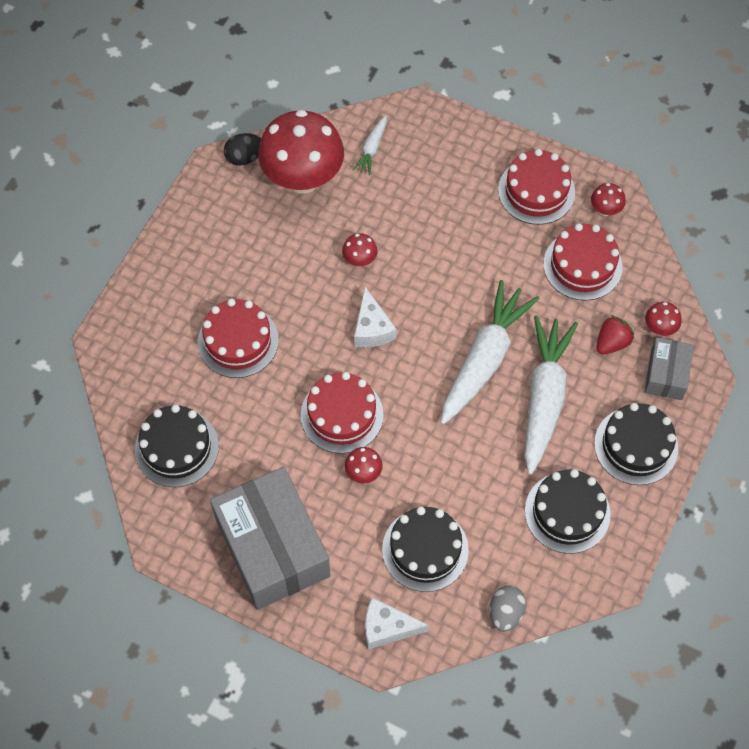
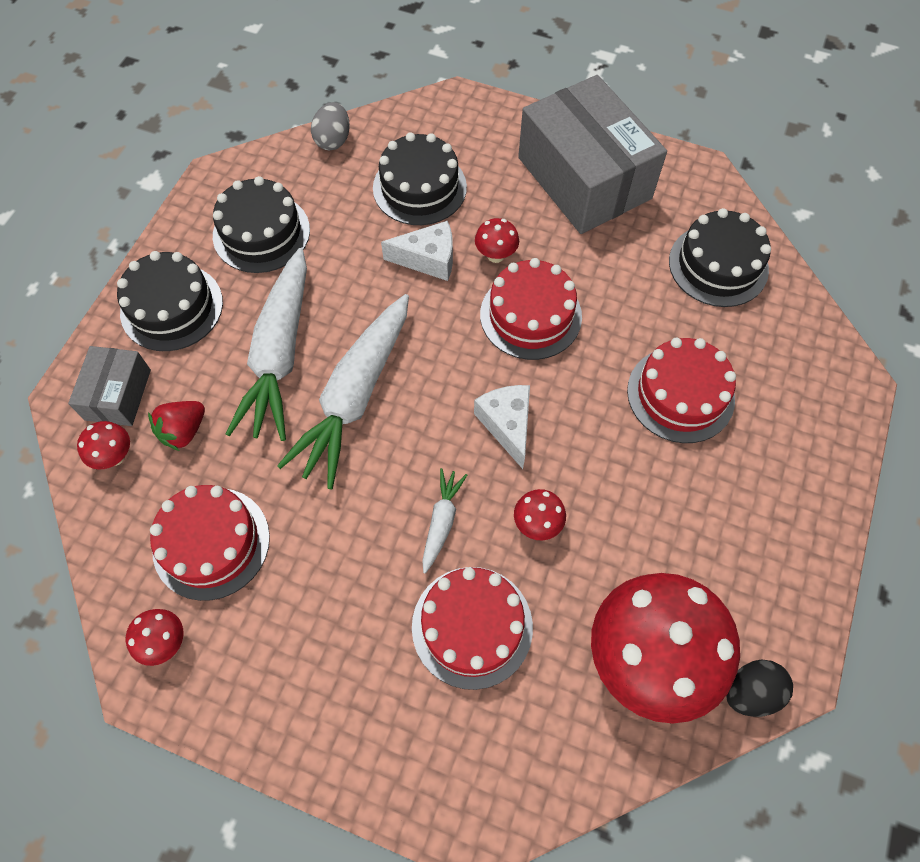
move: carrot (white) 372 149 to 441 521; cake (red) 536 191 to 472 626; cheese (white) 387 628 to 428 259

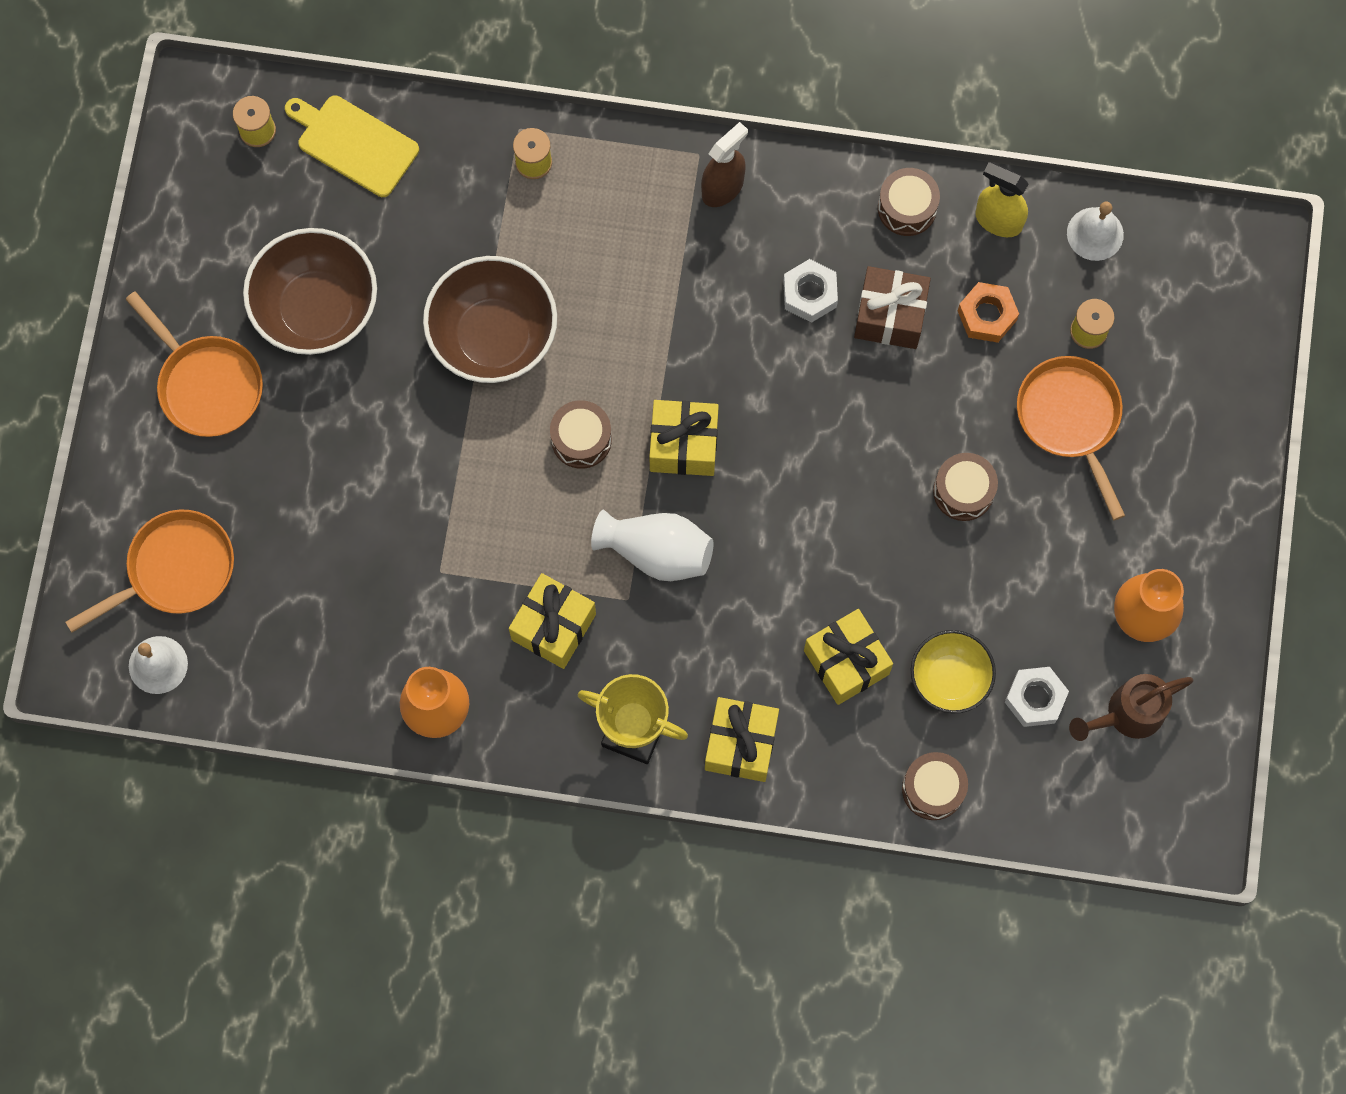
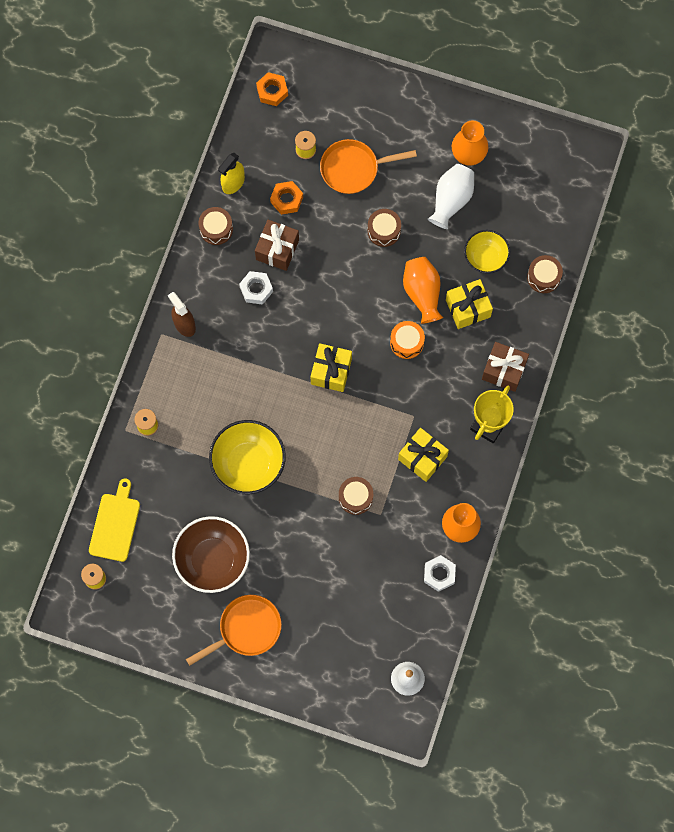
delete: bell (white) 1095 234; pan (orange) 175 570; watering can (brown) 1127 714
insert: nut (orange) 272 91; vase (orange) 422 293; drum (orange) 407 342
move: drum (brown) 581 439 to 355 497; vase (white) 656 552 to 451 200; nut (white) 1035 698 to 439 574
recolor: bowl (brown) 493 337 to bowl (yellow) 248 464; gift (yellow) 740 744 to gift (brown) 504 370
rotate: cutting board (yellow) 354 144 = 115 524 150 degrees clockwise

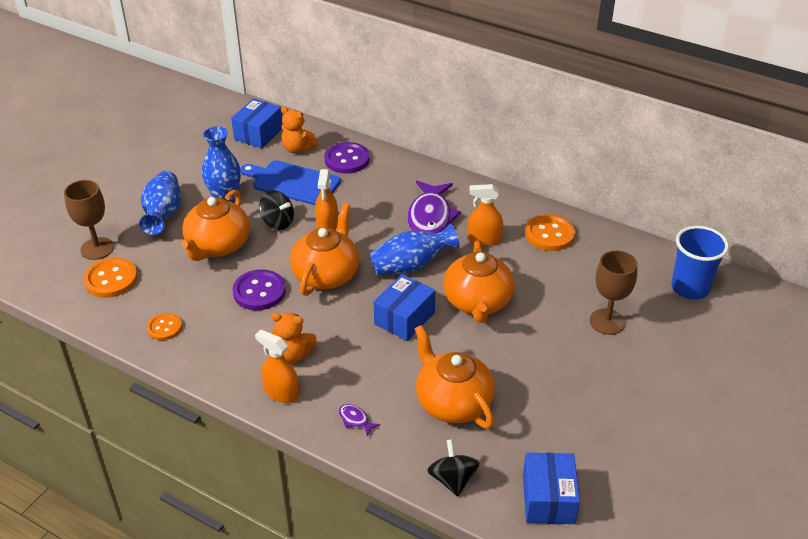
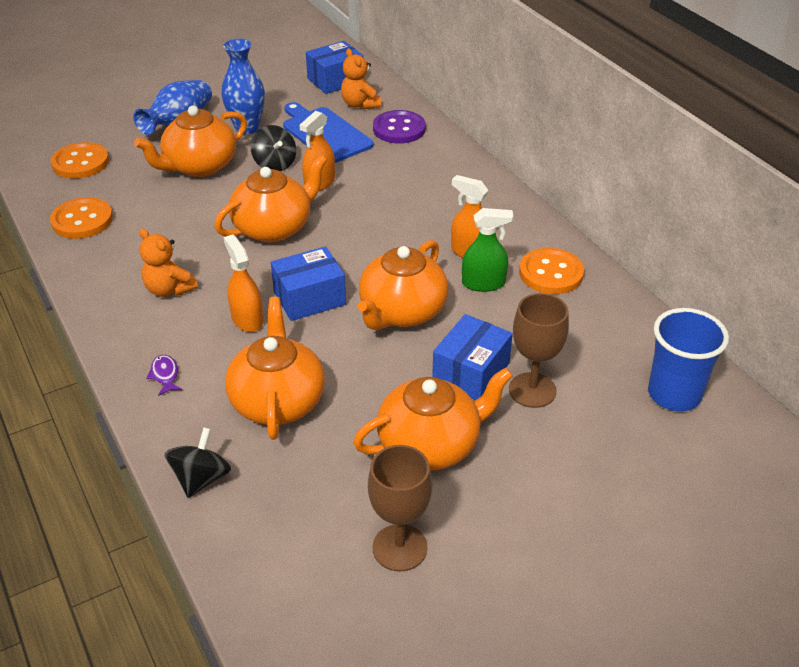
delete: fish (purple) 430 217; vase (blue) 411 266; button (purple) 259 291
insert: spray bottle (green) 483 283; teapot (orange) 430 445
move: goblet (brown) 97 248 to 400 548; spray bottle (orange) 281 392 to 247 319; box (blue) 548 499 to 471 372
resize: button (orange) 164 327 = 82 220 x1.59

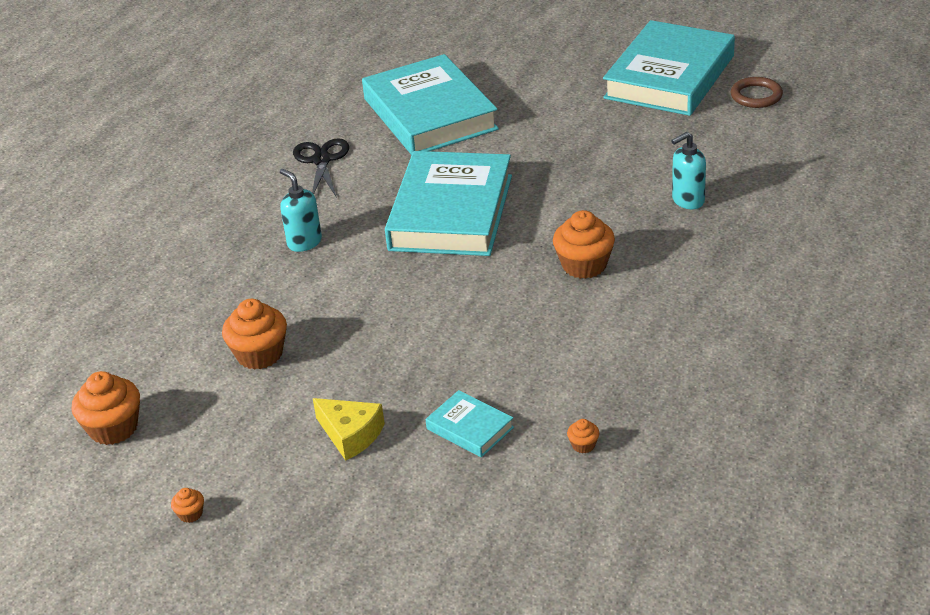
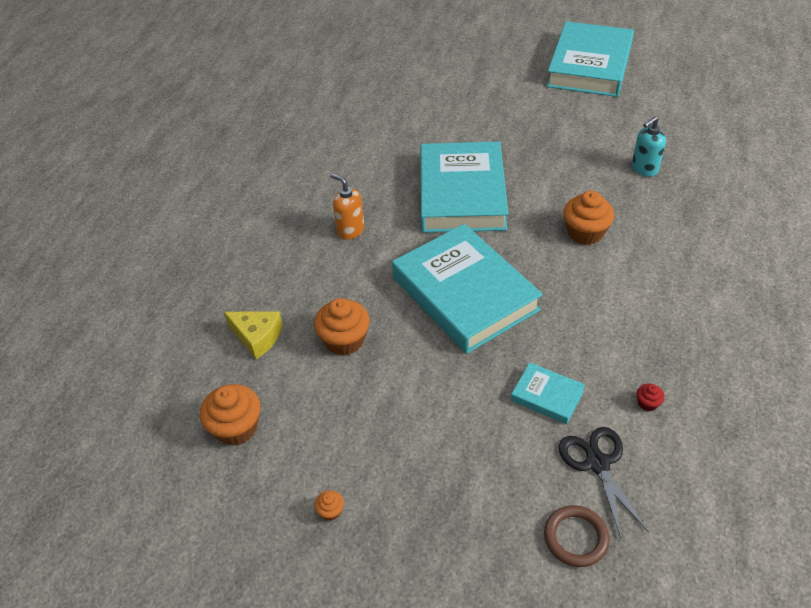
move: book (turquoise) 430 114 to 465 293; ring (brown) 756 96 to 576 538; scissors (black) 321 160 to 597 463; cheese (yellow) 351 435 to 257 337
recolor: soap dispenser (turquoise) 304 242 to soap dispenser (orange) 350 230; cupcake (orange) 583 445 to cupcake (red) 647 403

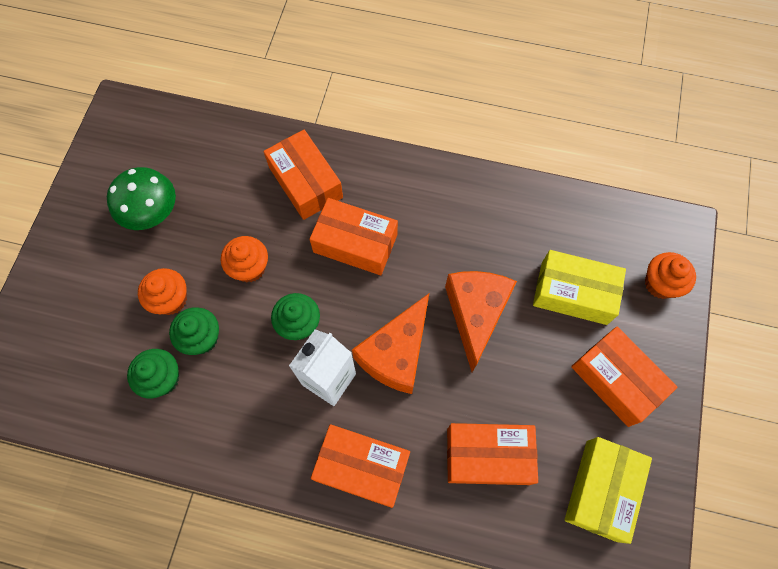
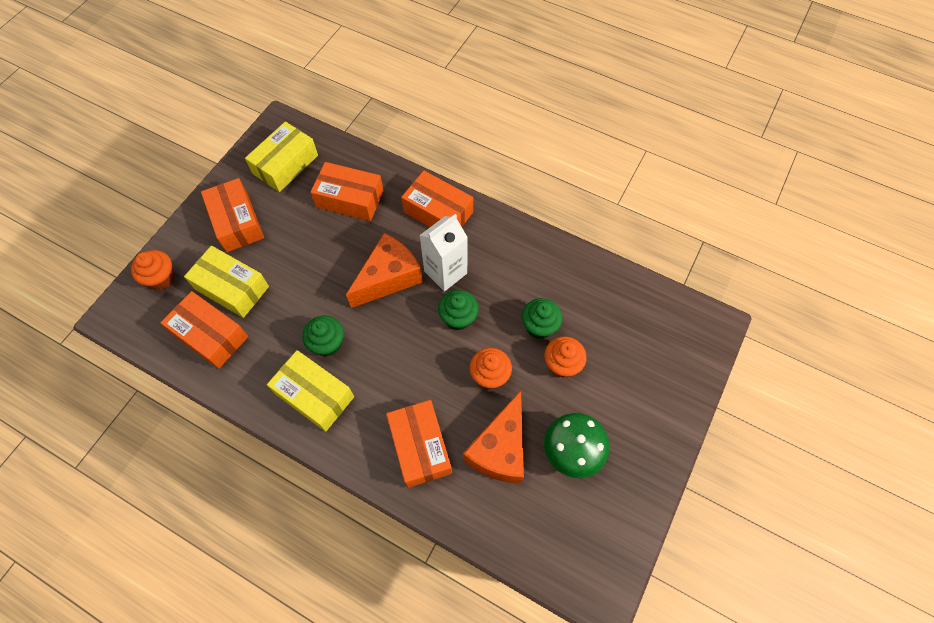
insert: box (yellow) 314 395
move: box (orange) 355 243 to 210 335; cheese (orange) 476 314 to 500 449; cupcake (green) 162 379 to 327 343

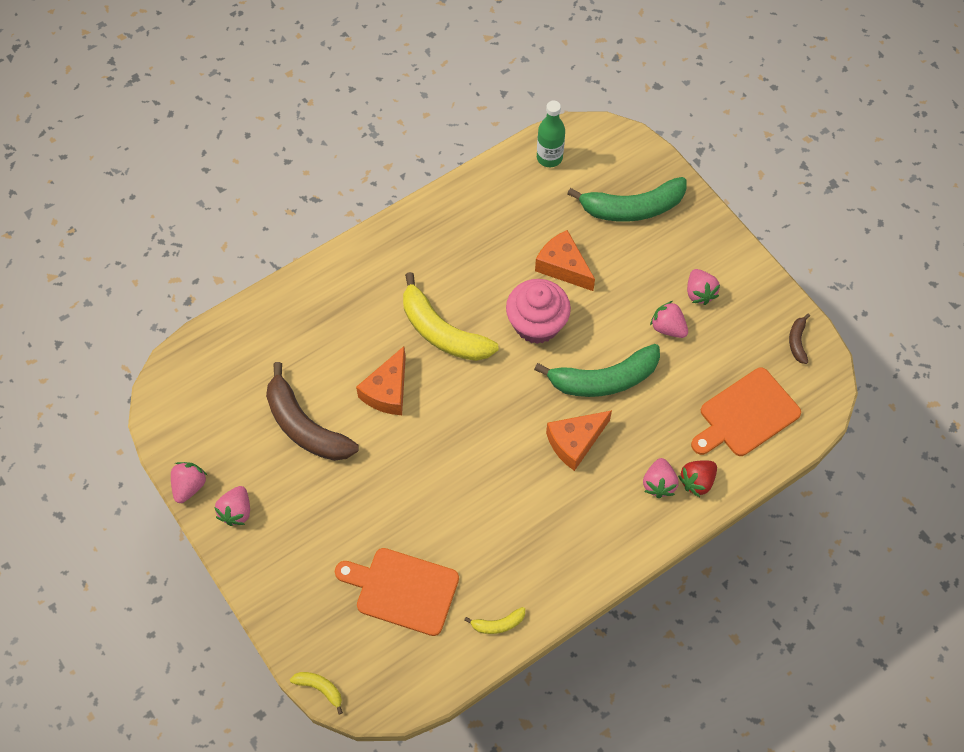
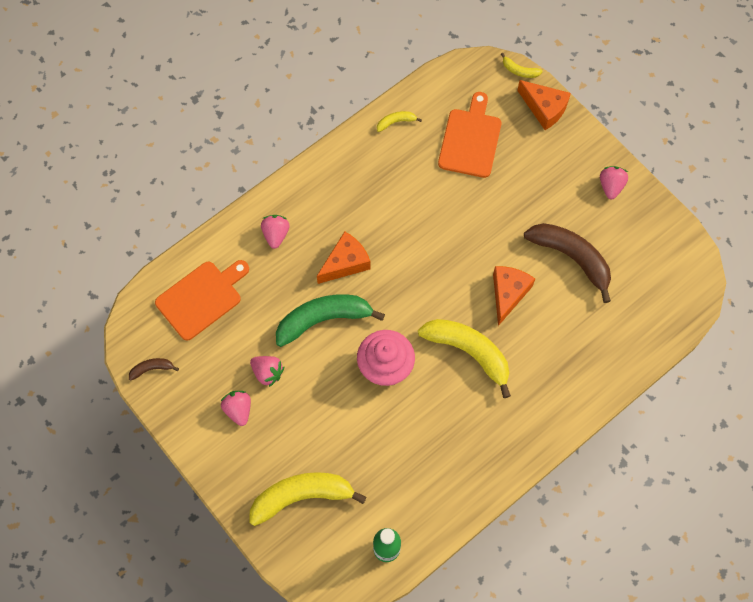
delete: strawberry (red) 697 481; strawberry (pink) 189 486
move: cheese (orange) 563 267 to 544 108
recolor: banana (green) 632 208 to banana (yellow) 302 496
rotate: banana (brown) 797 341 = 152 369 105 degrees counterclockwise; cutting board (orange) 402 590 = 470 140 90 degrees counterclockwise

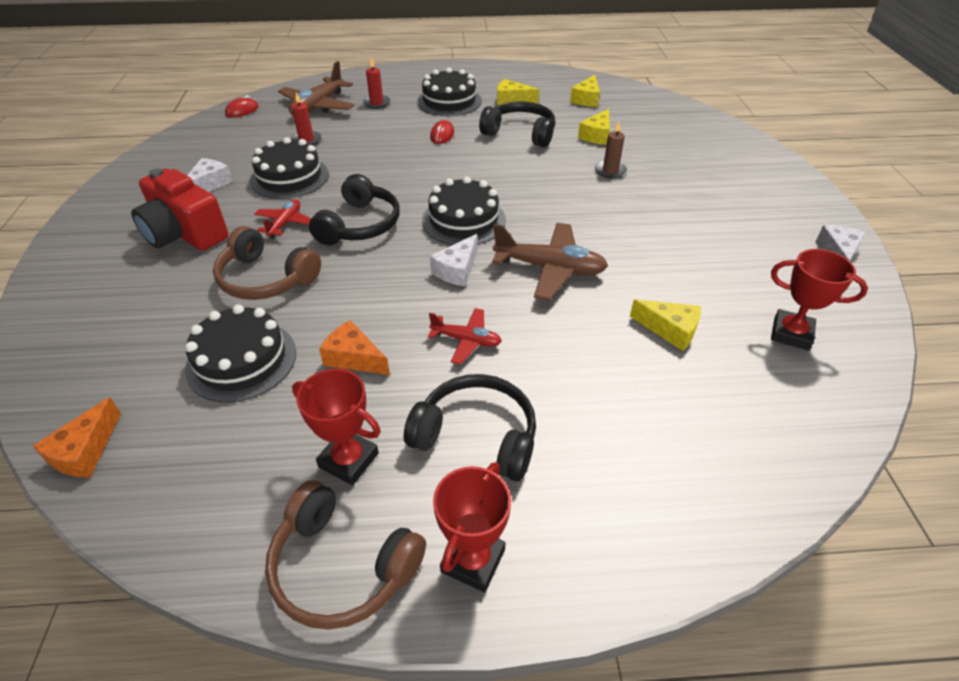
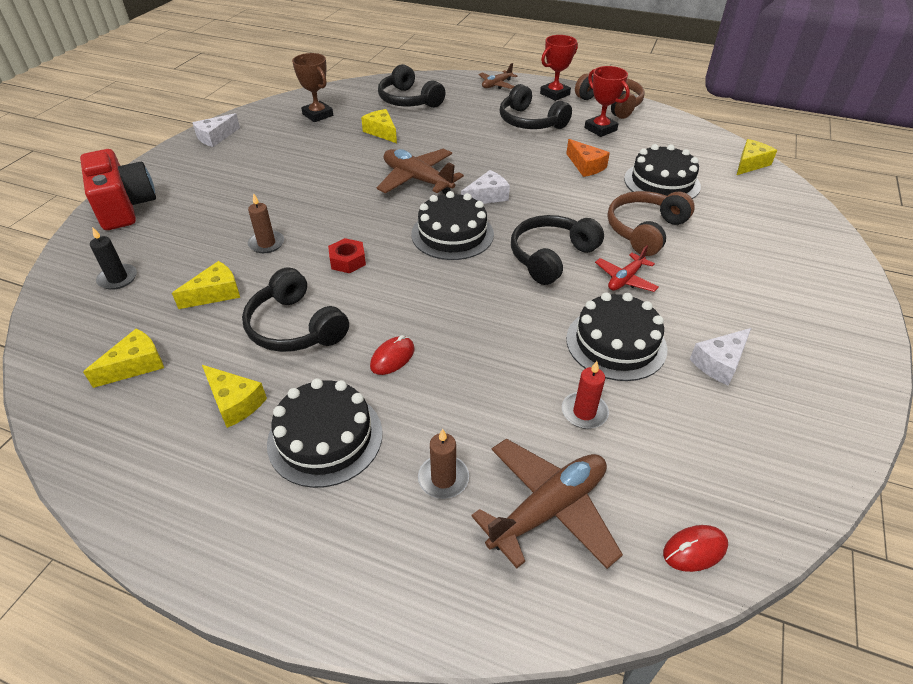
delete: plane (red) 466 340
insert: plane (brown) 496 85; headphones (black) 409 100; candle (black) 118 278; nut (red) 347 261
move: camera (red) 185 234 to 125 207
recolor: candle (red) 376 103 to candle (brown) 443 478; trophy (red) 791 333 to trophy (brown) 317 115; cheese (orange) 85 451 to cheese (yellow) 750 164
rotate: headphones (brown) 266 279 = 645 230 105 degrees counterclockwise

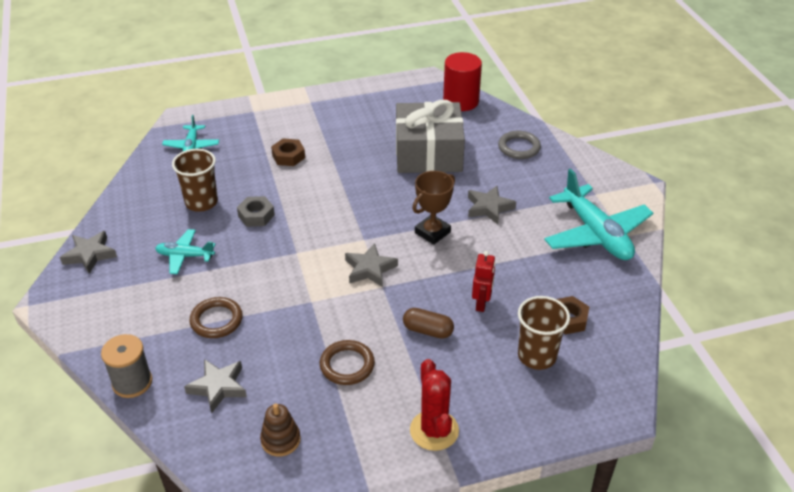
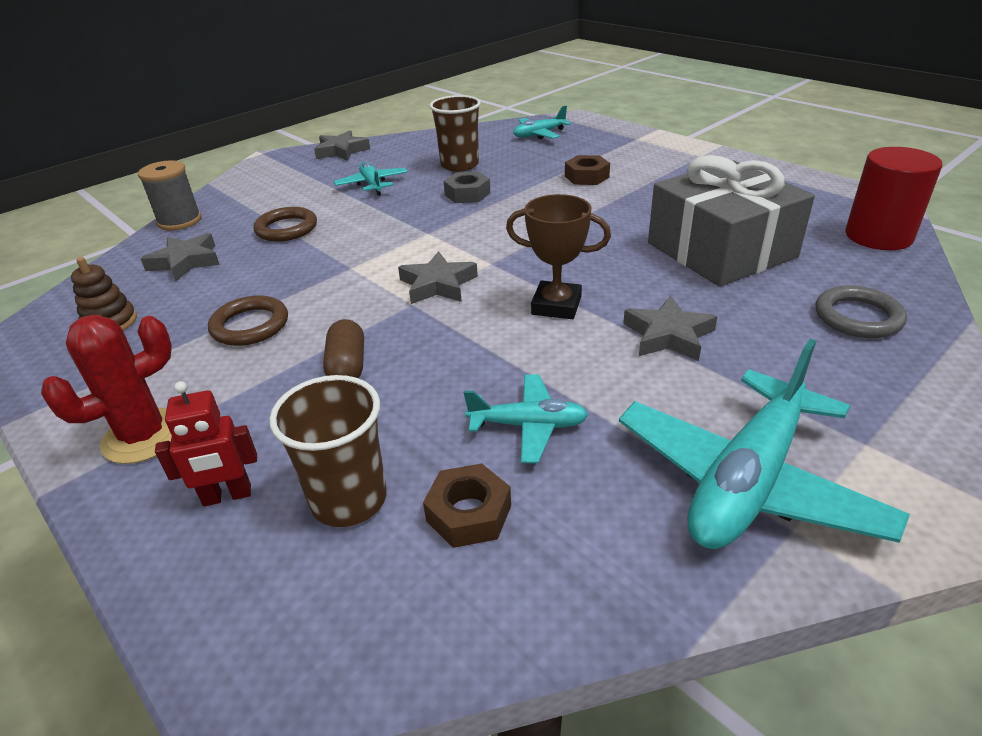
insert: plane (turquoise) 528 425
move: robot (red) 481 303 to 227 496

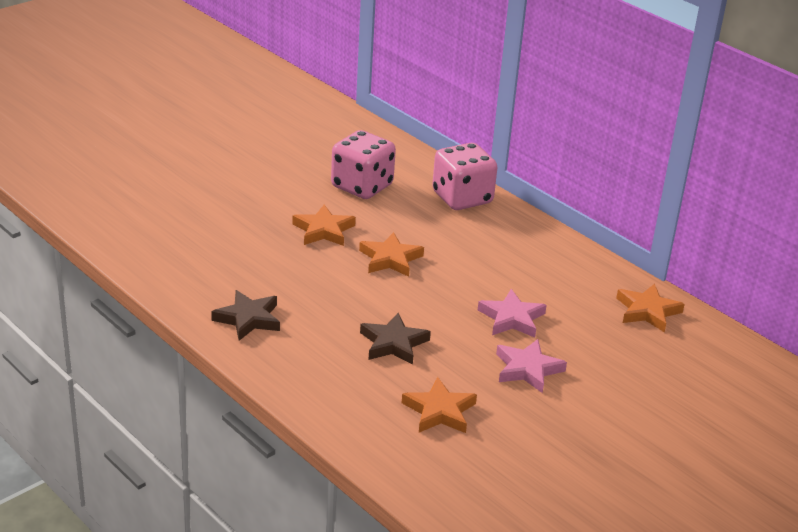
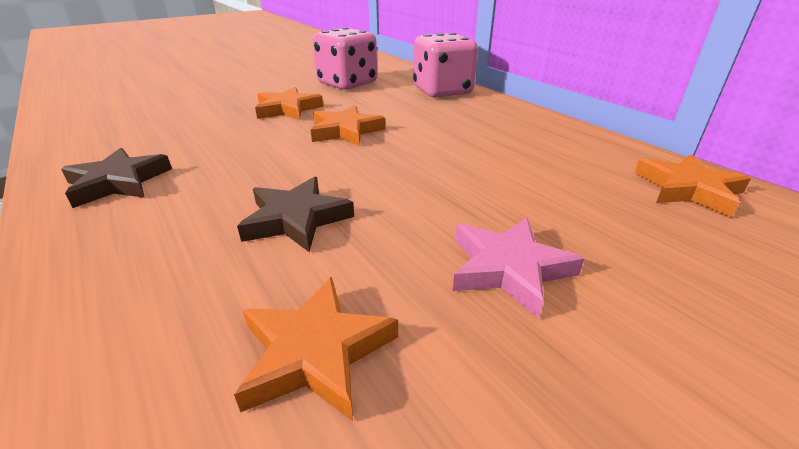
delete: star (pink) 511 318

